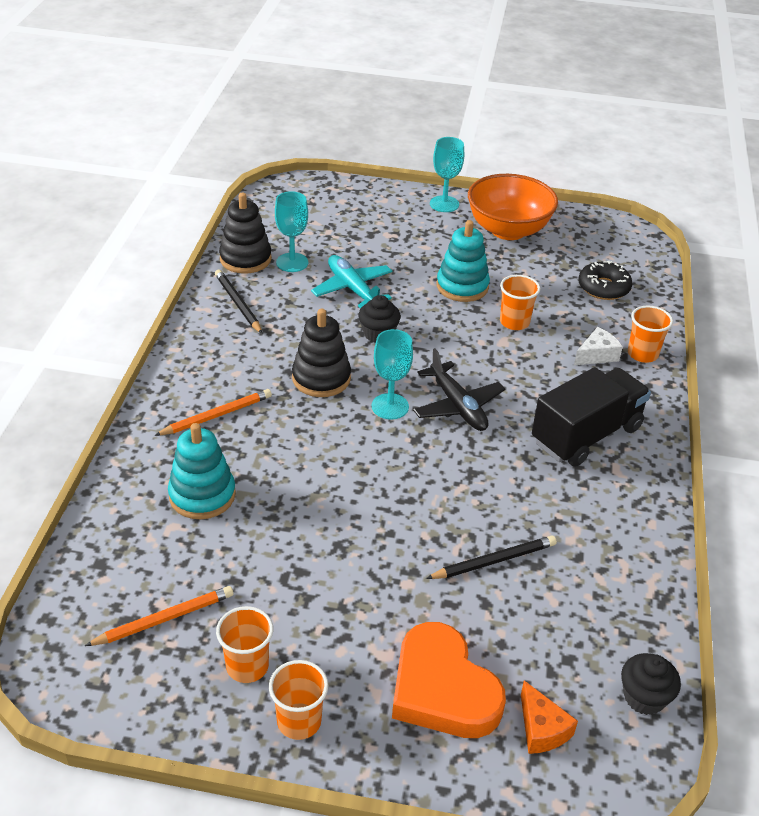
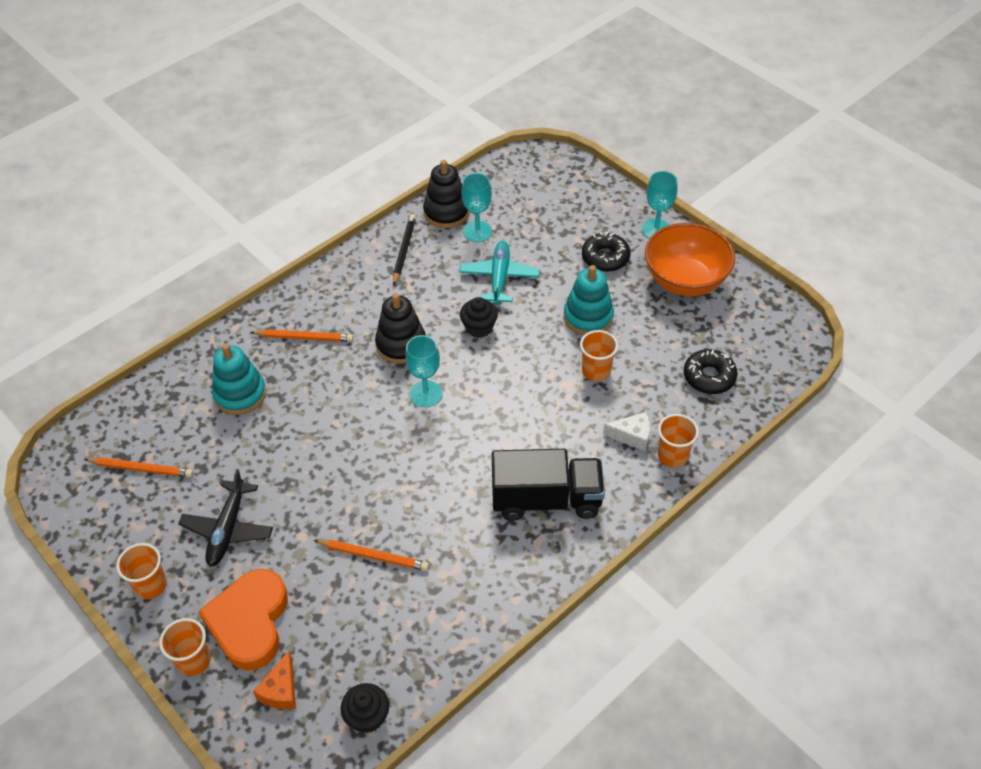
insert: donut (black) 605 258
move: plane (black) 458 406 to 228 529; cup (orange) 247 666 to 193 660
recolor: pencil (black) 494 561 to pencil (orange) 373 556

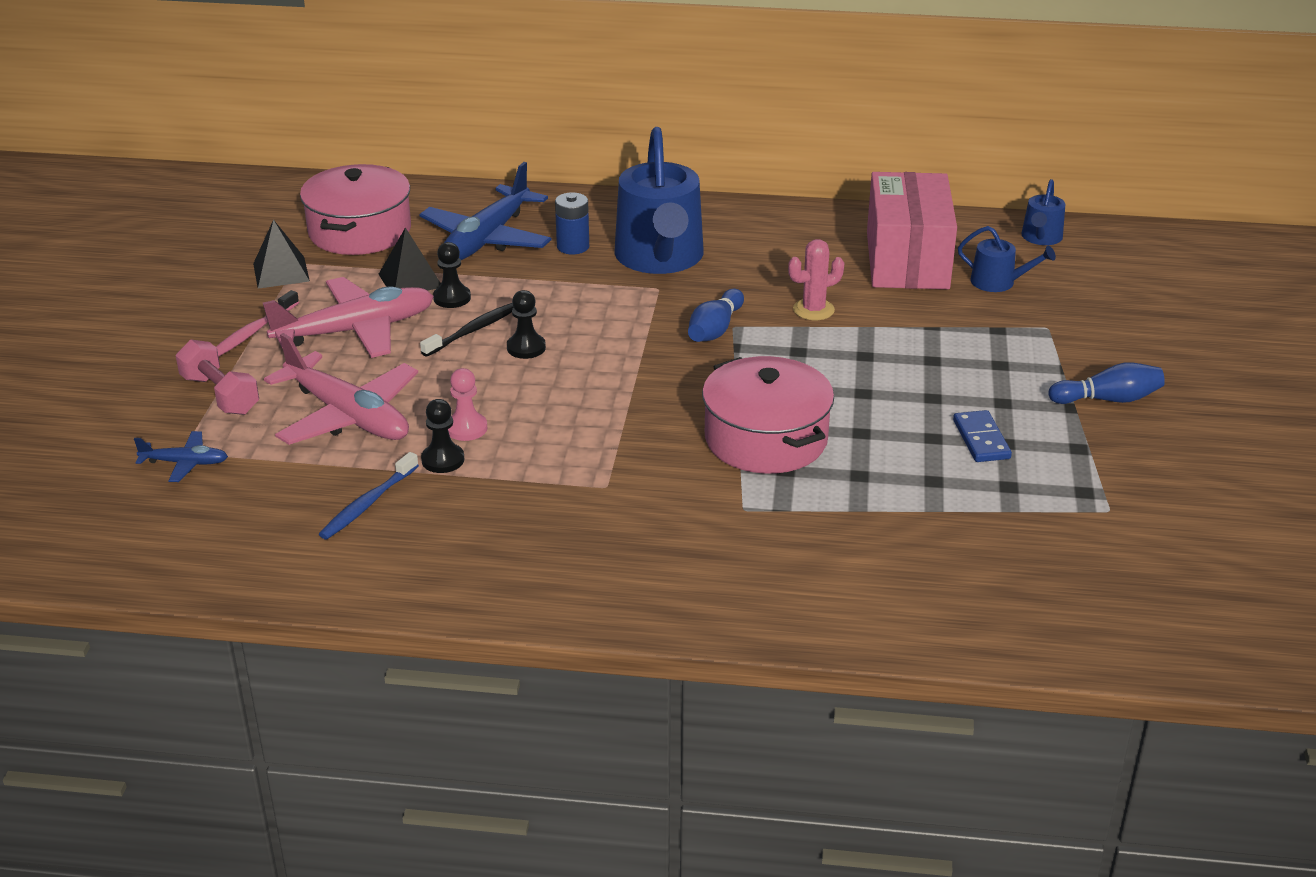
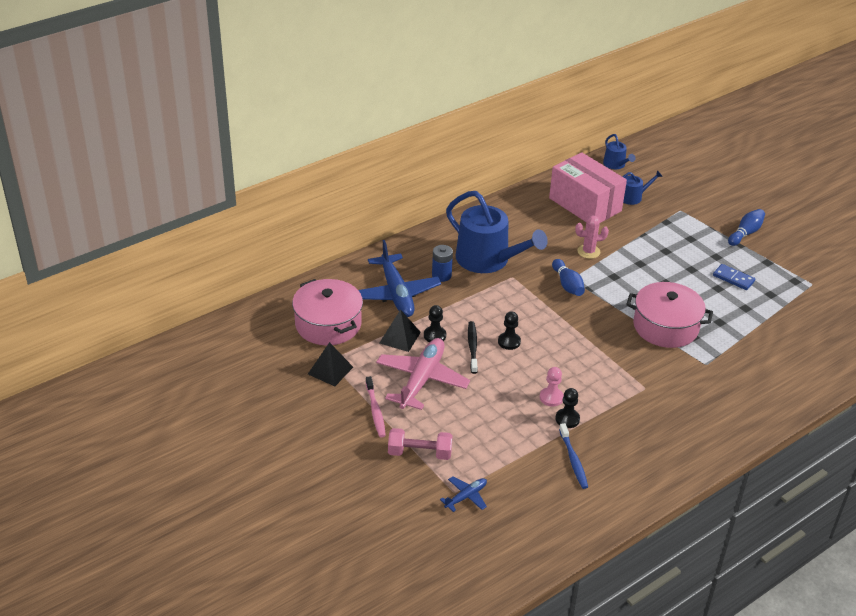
delete: plane (pink) 348 416
rotate: cactus (pink) 813 310 = 588 251 60 degrees clockwise

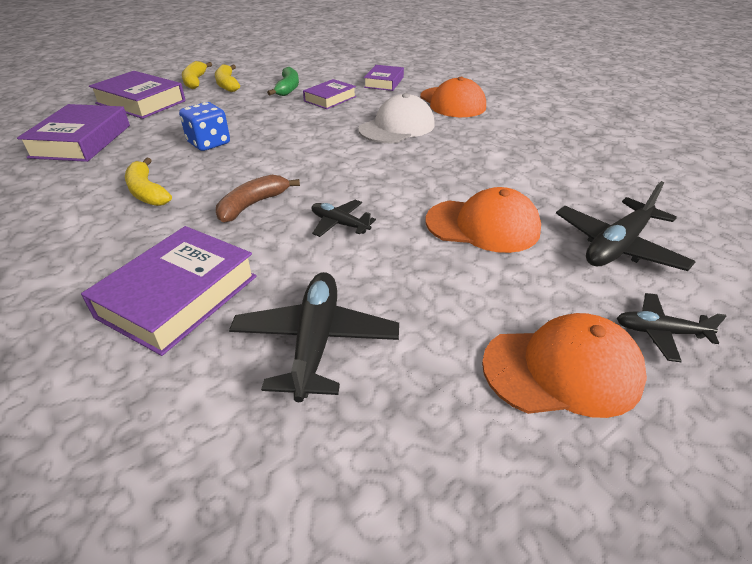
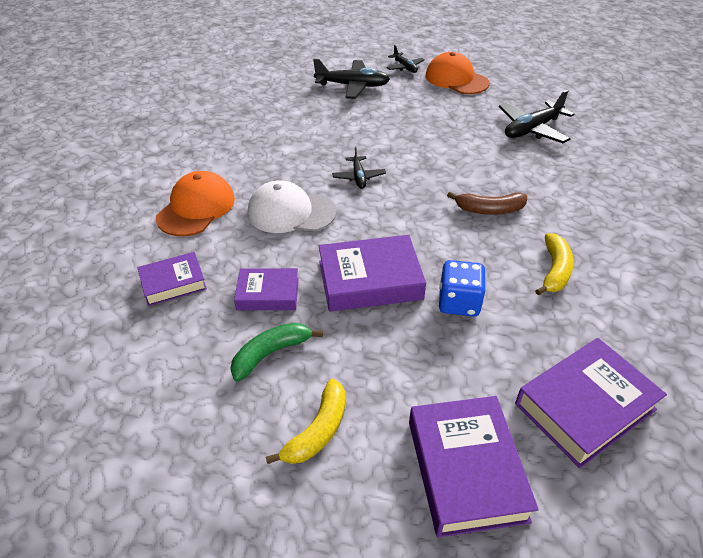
delete: banana (yellow) 195 81; cap (orange) 483 226
move: plane (black) 340 224 to 358 177; book (purple) 178 296 to 370 280

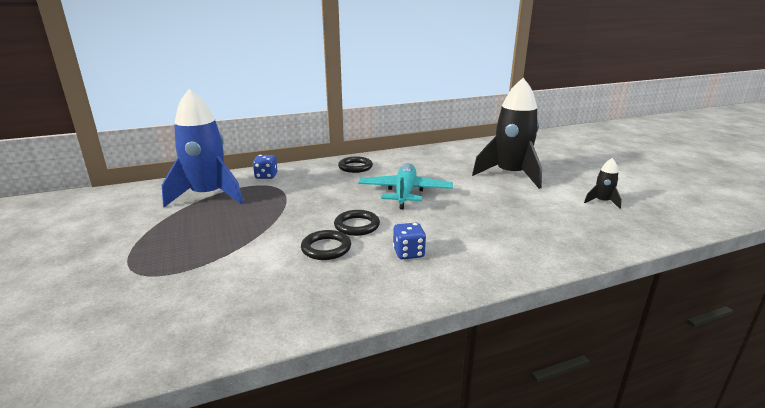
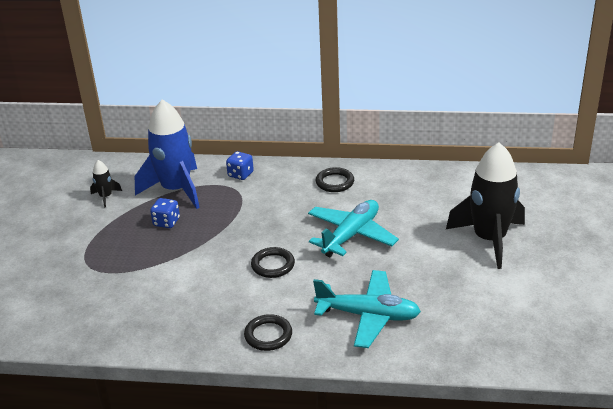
insert: plane (turquoise) 368 315
move: rocket (black) 602 202 to 106 197; dice (blue) 408 253 to 166 222; ring (black) 326 248 to 268 335

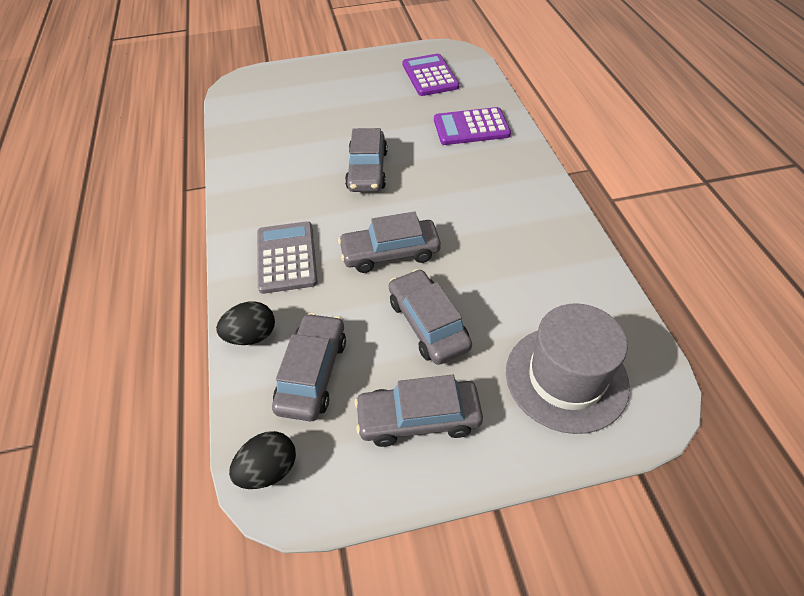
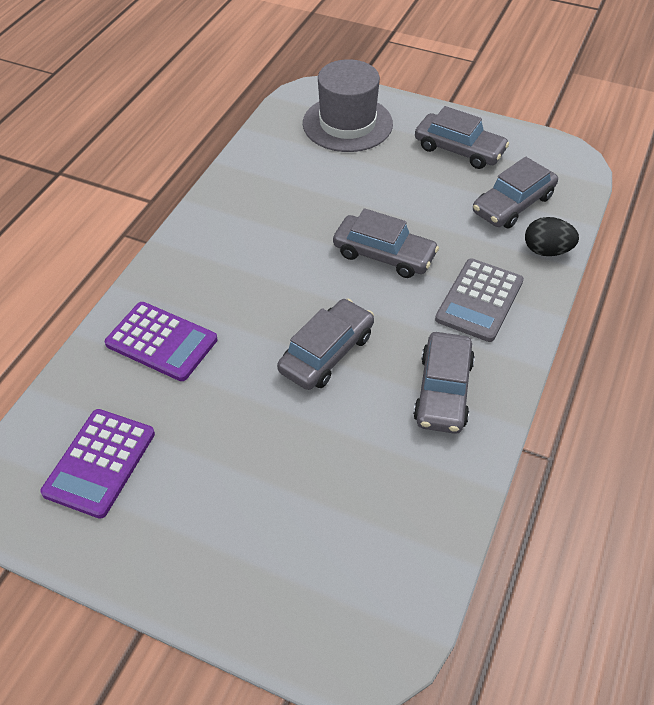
delete: egg (black) 268 470
move: car (grey) 428 324 to 443 391

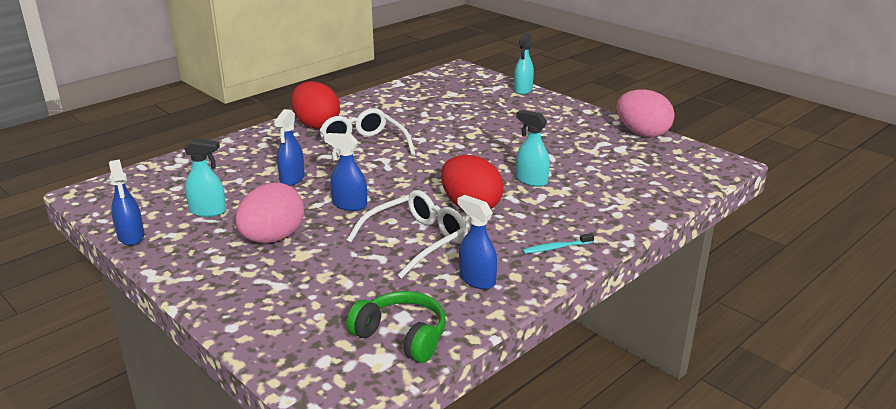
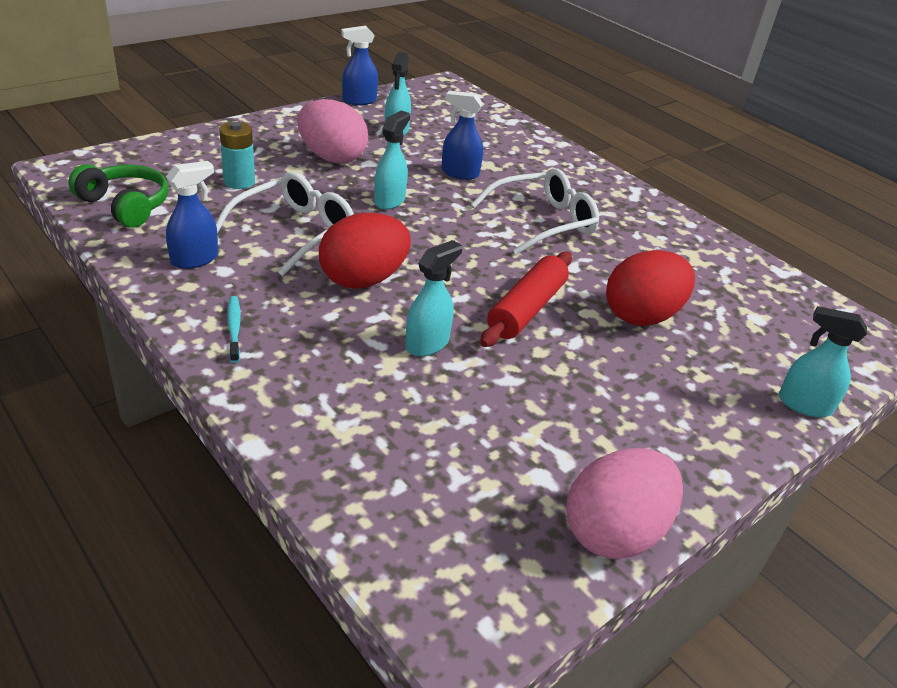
insert: battery (turquoise) 239 182; rolling pin (red) 526 309
move: egg (red) 316 125 to 641 316
recolor: spray bottle (blue) 349 205 to spray bottle (turquoise) 389 200
rotate: glasses (white) 416 241 = 294 232 105 degrees counterclockwise; headphones (green) 401 336 = 125 205 90 degrees counterclockwise

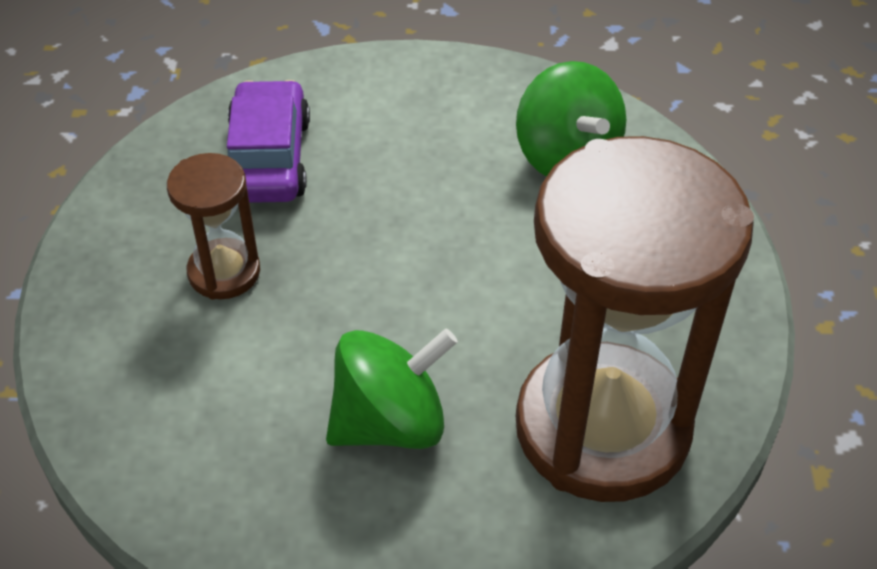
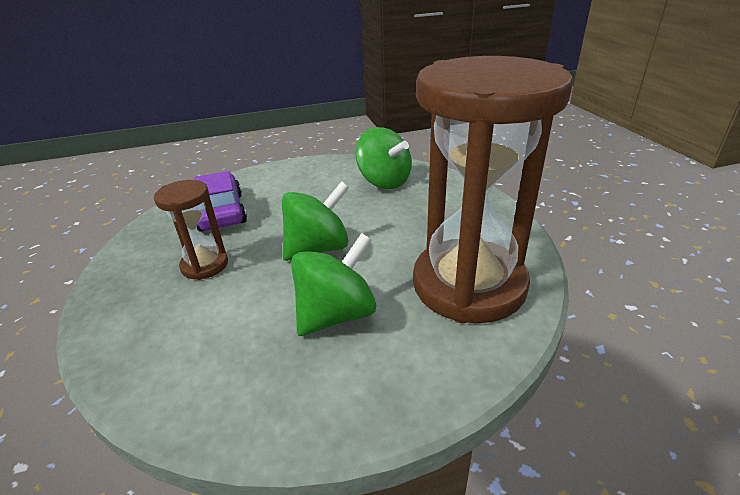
insert: spinning top (green) 318 248

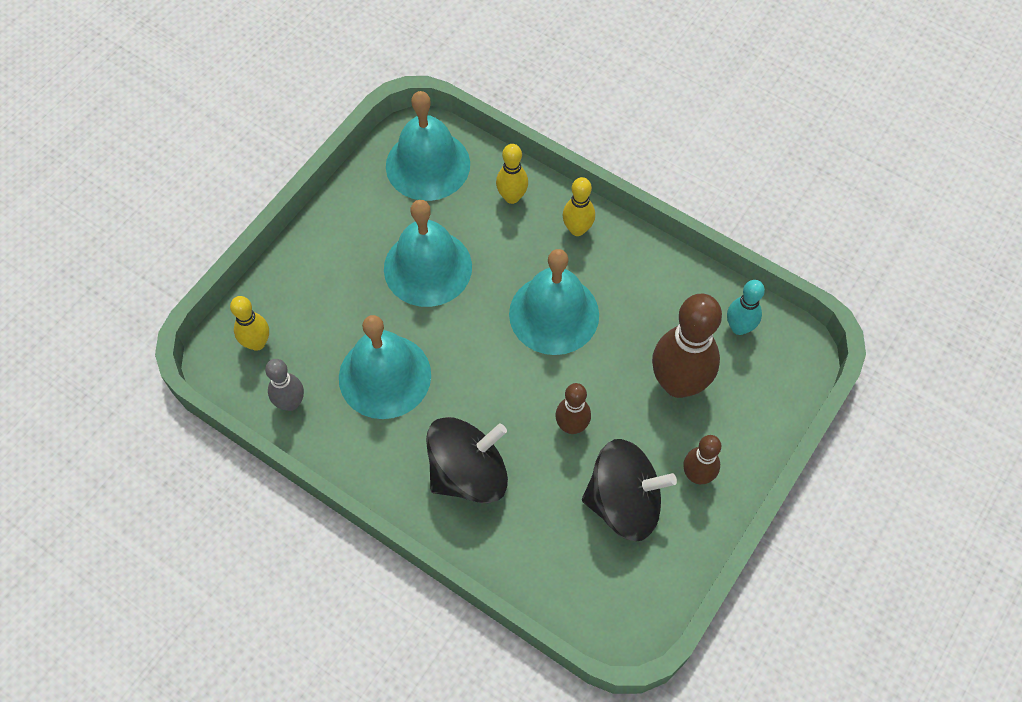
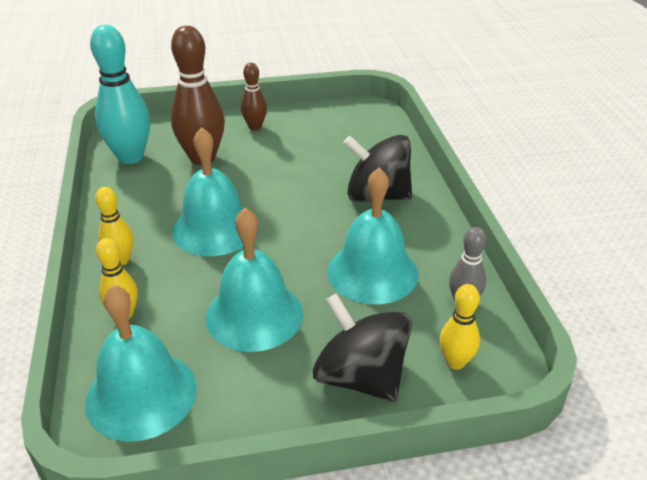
delete: bowling pin (brown) 571 426
move: spinning top (black) 624 502 to 360 377
resize: bowling pin (turquoise) 739 327 = 130 157 x1.87

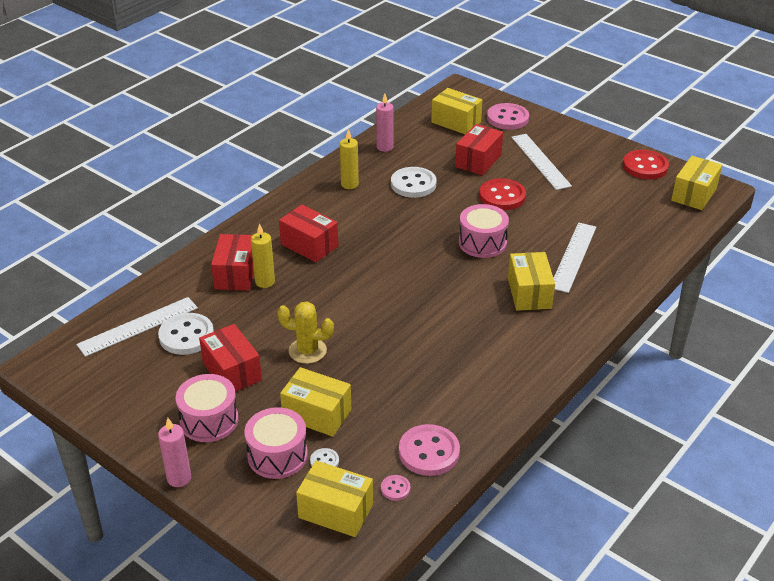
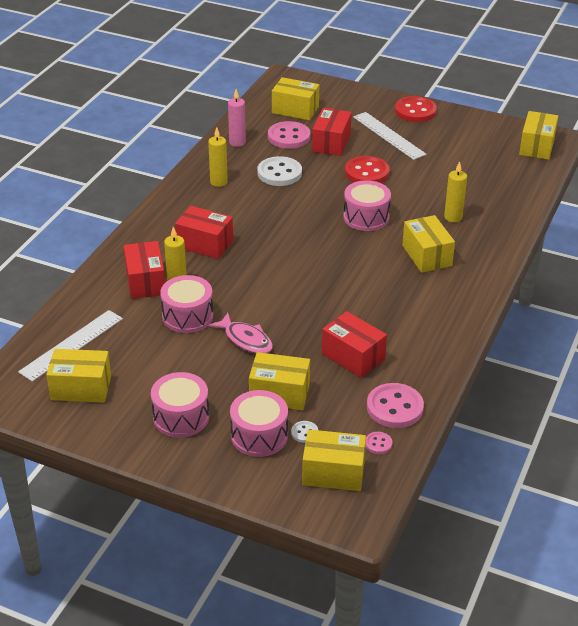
delete: button (white) 186 336; candle (pink) 179 478
insert: drum (pink) 187 316; box (yellow) 81 388
move: button (pink) 507 118 to 289 137; button (red) 645 166 to 415 111; box (red) 232 371 to 353 356
replace: ruler (white) 573 257 to candle (yellow) 453 217; cactus (yellow) 307 351 to fish (pink) 246 340

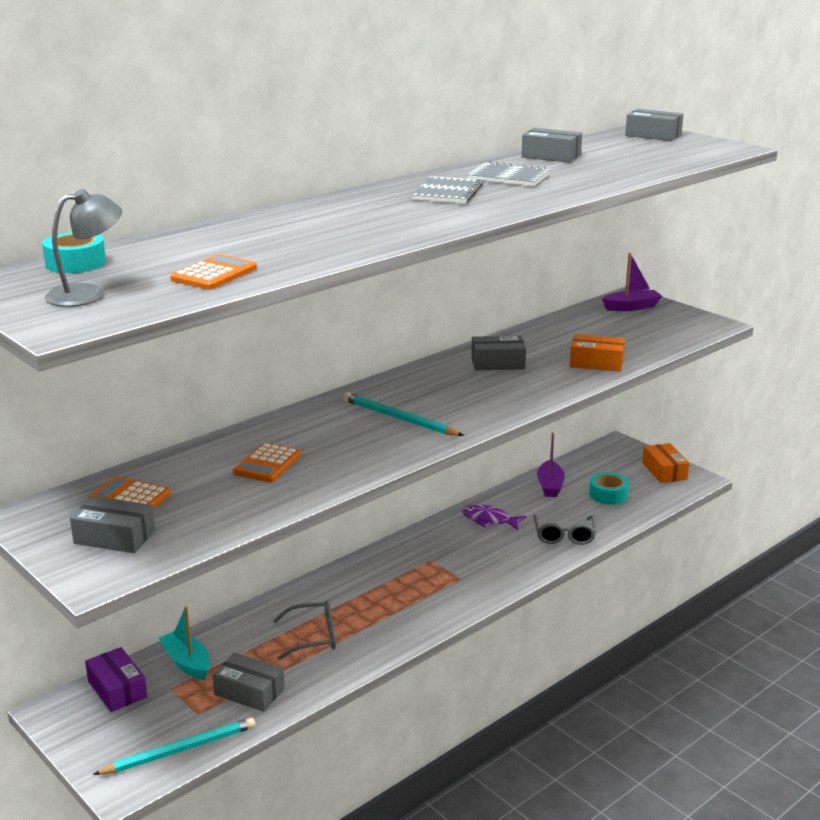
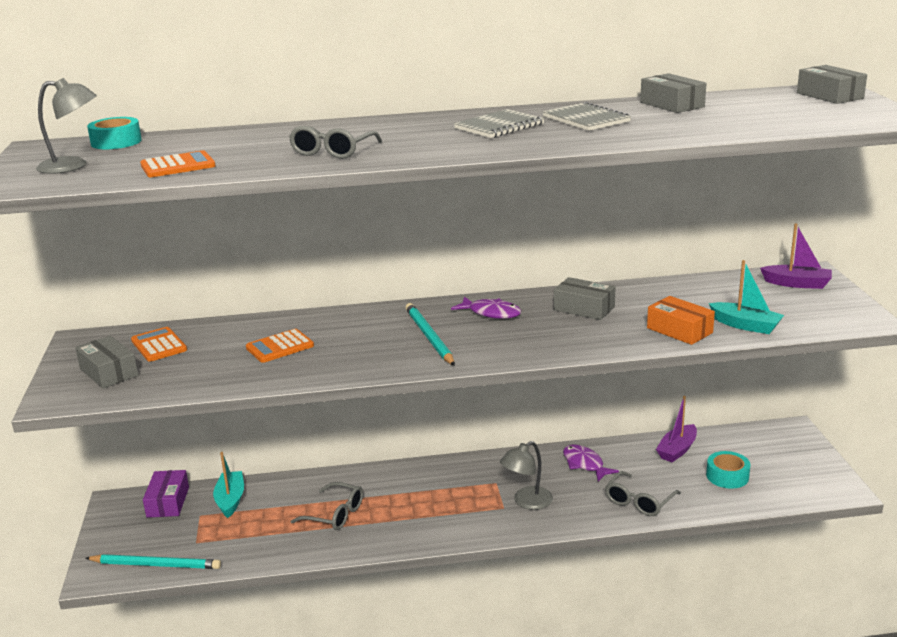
delete: box (orange) 664 471; box (grey) 249 692
insert: glasses (grey) 332 151; boat (turquoise) 746 325; fish (purple) 491 313; lamp (grey) 527 502

